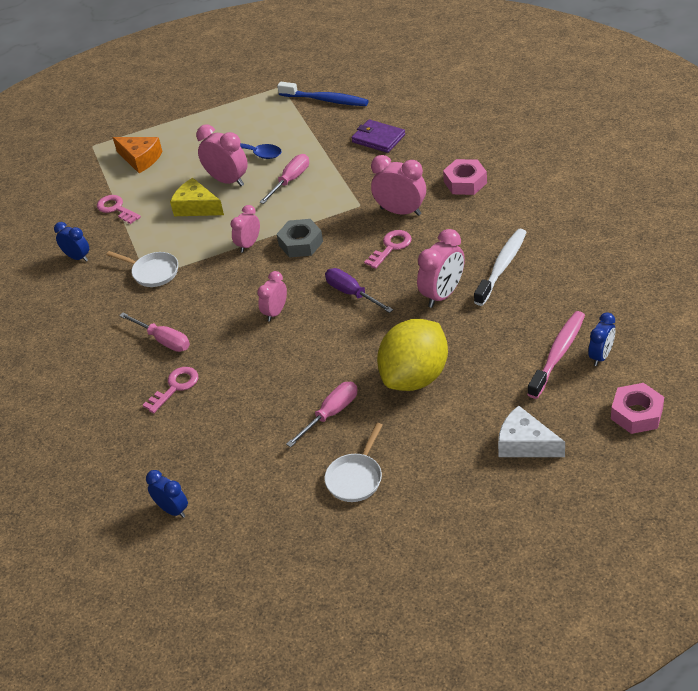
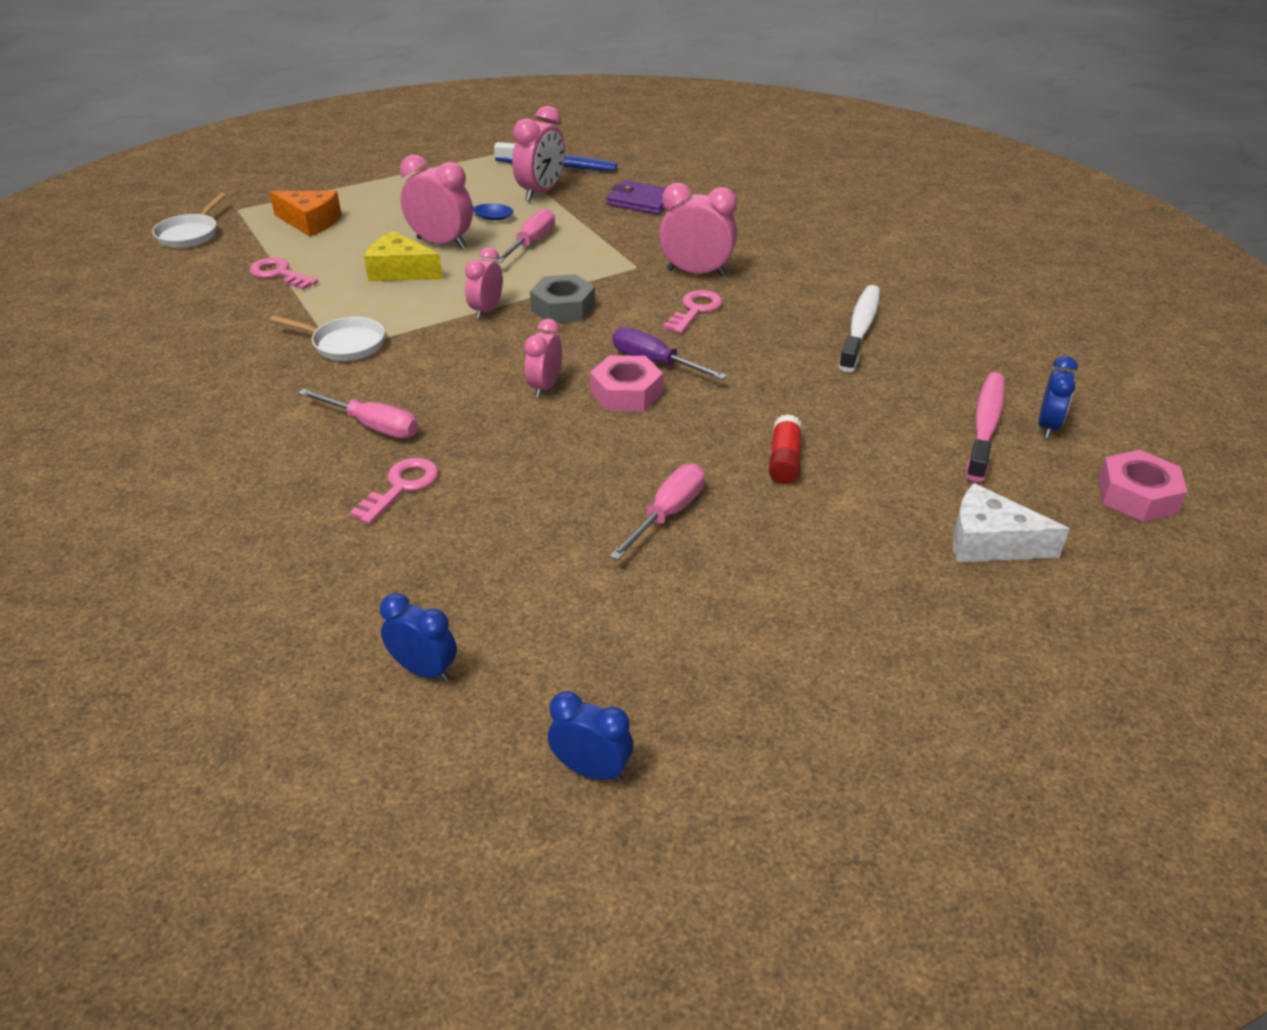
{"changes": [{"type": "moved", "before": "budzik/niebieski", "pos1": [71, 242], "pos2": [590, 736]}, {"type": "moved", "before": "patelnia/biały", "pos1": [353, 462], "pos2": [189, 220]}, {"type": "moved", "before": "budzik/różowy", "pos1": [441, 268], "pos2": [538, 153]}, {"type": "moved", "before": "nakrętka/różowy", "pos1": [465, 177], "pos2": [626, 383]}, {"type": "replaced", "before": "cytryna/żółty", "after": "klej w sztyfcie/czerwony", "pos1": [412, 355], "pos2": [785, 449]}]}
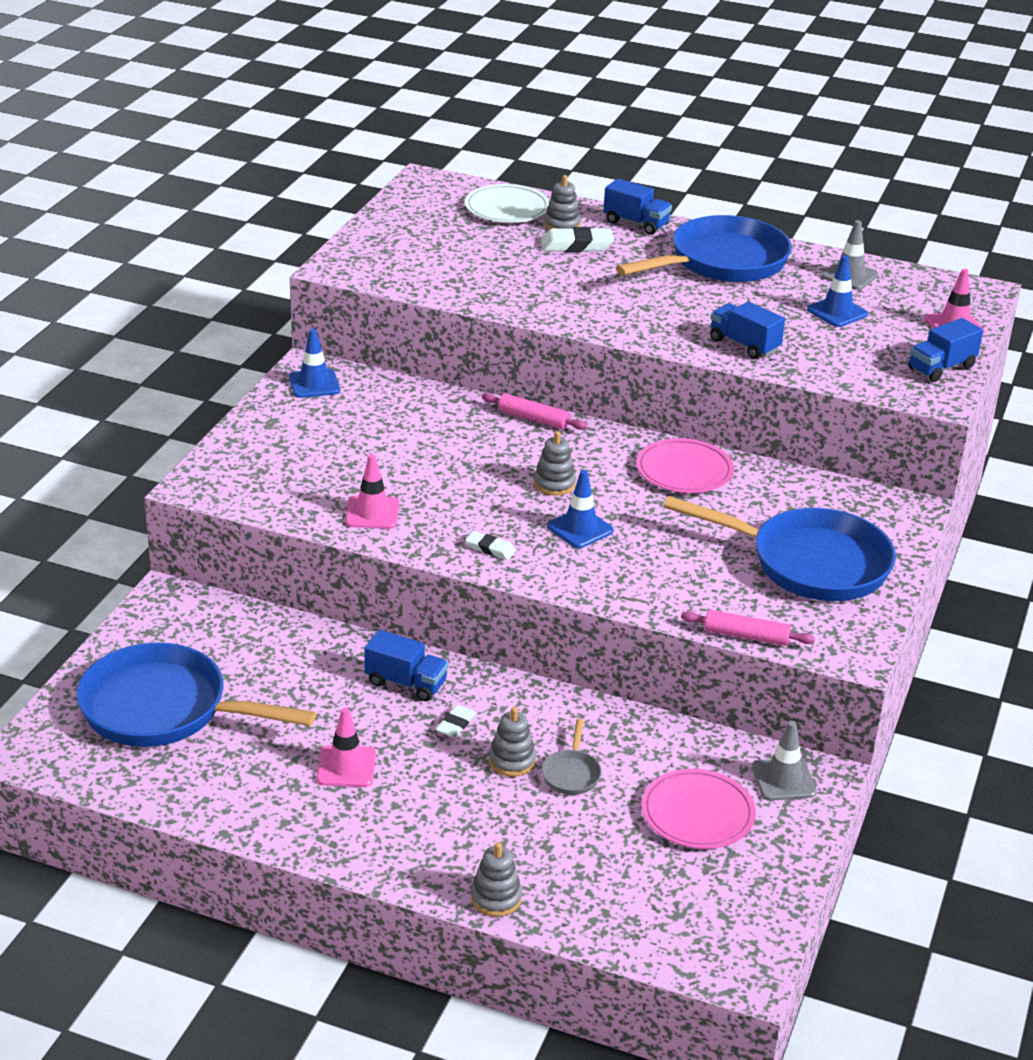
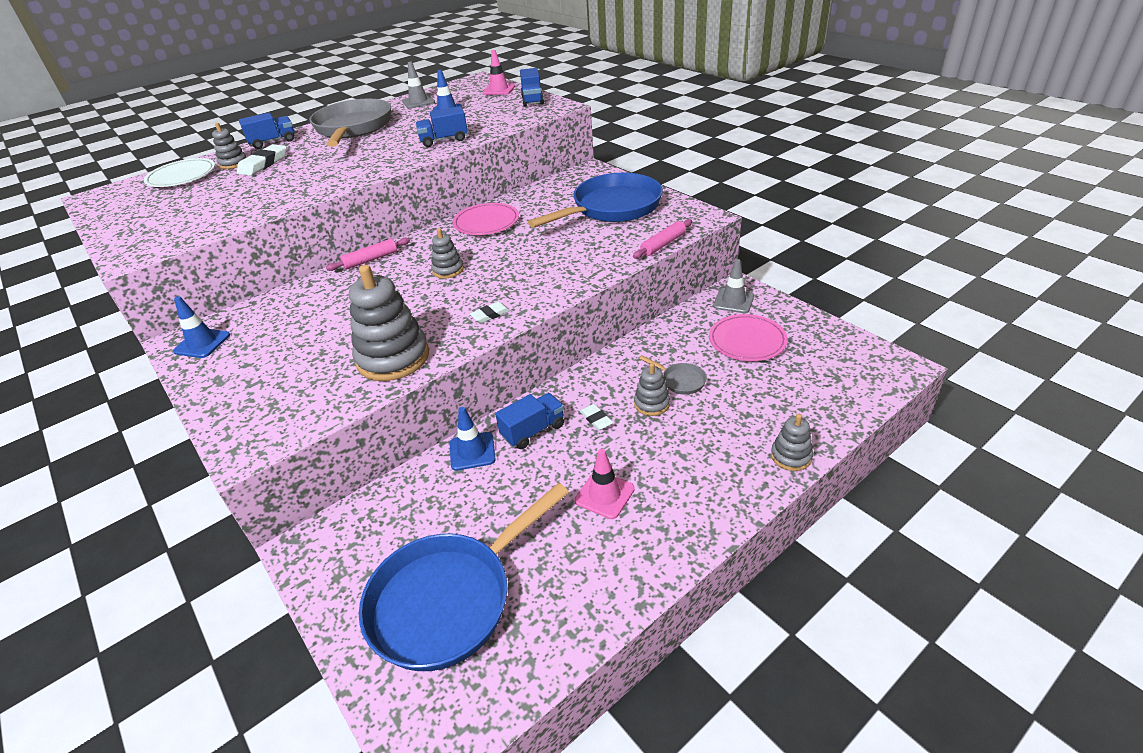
{"changes": [{"type": "moved", "before": "pachołek/niebieski", "pos1": [580, 509], "pos2": [473, 439]}, {"type": "replaced", "before": "pachołek/różowy", "after": "zabawka nakładanka/szary", "pos1": [372, 491], "pos2": [389, 323]}, {"type": "recoloured", "before": "patelnia/niebieski", "after": "patelnia/szary", "pos1": [704, 248], "pos2": [350, 123]}]}
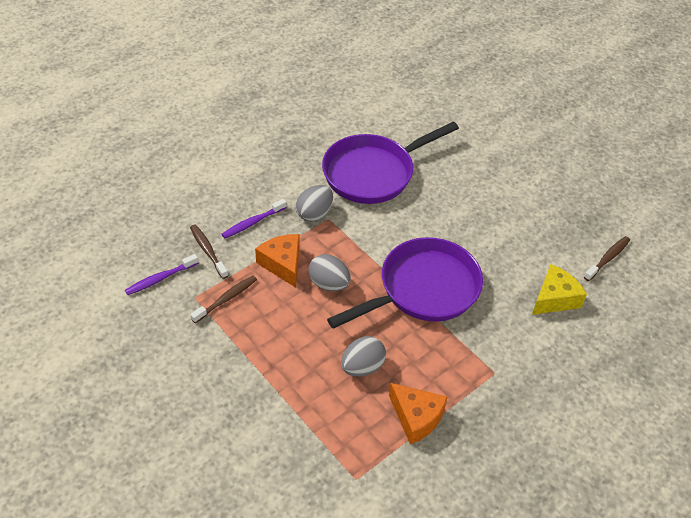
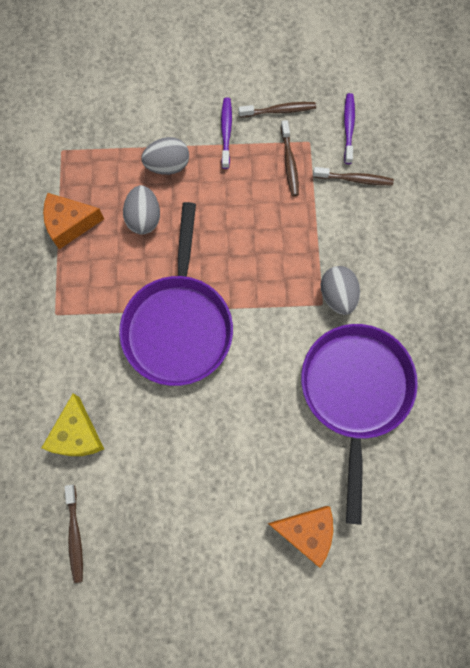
{"changes": [{"type": "added", "after": "szczoteczka do zębów/brązowy", "pos2": [277, 109]}, {"type": "moved", "before": "szczoteczka do zębów/fioletowy", "pos1": [254, 219], "pos2": [226, 133]}, {"type": "moved", "before": "ser/pomarańczowy", "pos1": [277, 261], "pos2": [300, 537]}, {"type": "moved", "before": "jajko/szary", "pos1": [329, 272], "pos2": [165, 156]}]}
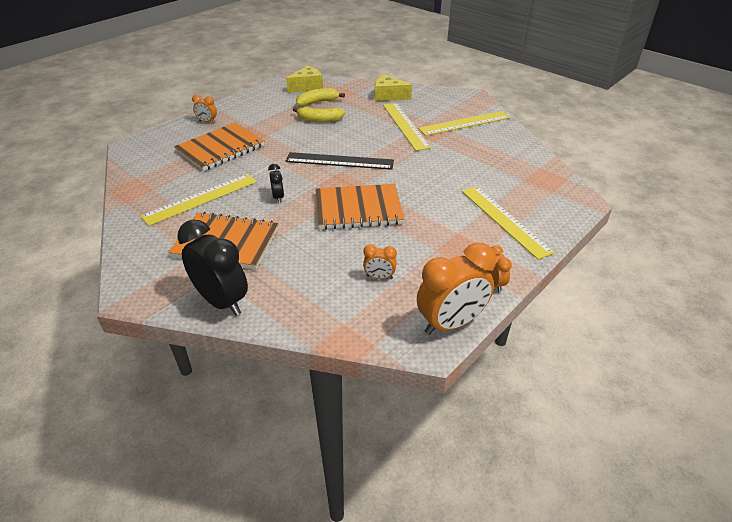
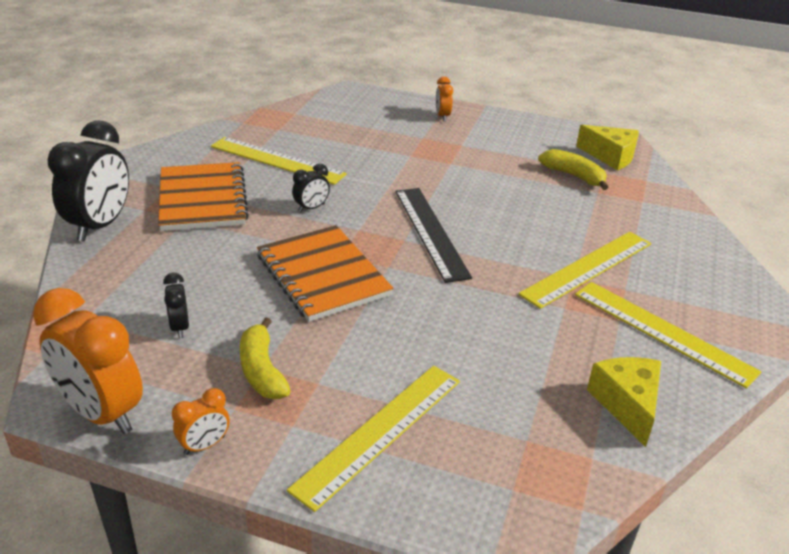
{"changes": [{"type": "removed", "before": "zeszyt/pomarańczowy", "pos1": [219, 147]}, {"type": "moved", "before": "banan/żółty", "pos1": [319, 114], "pos2": [265, 358]}, {"type": "moved", "before": "ser/żółty", "pos1": [393, 87], "pos2": [624, 402]}, {"type": "recoloured", "before": "budzik/pomarańczowy", "after": "budzik/czarny", "pos1": [380, 261], "pos2": [176, 305]}]}
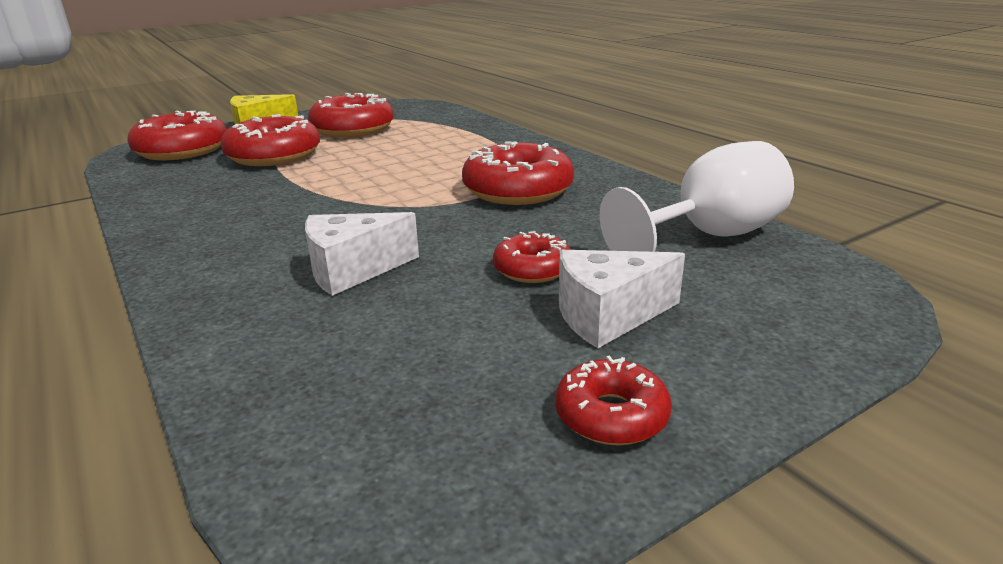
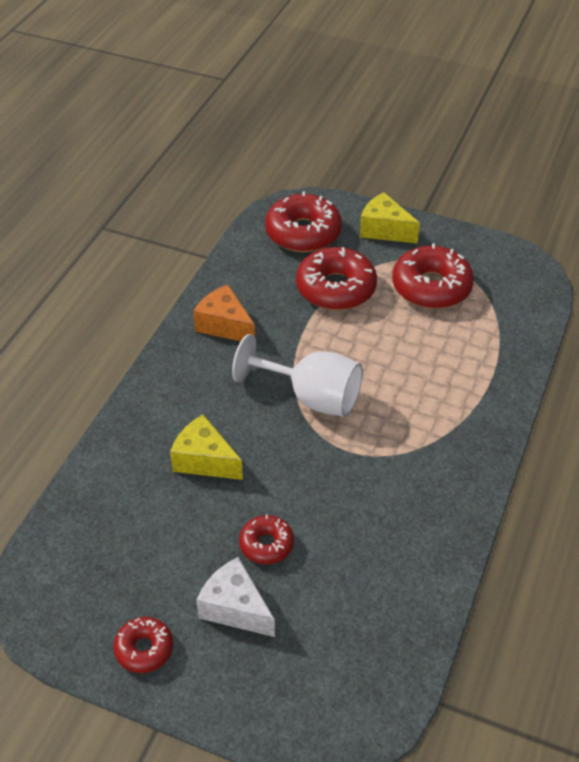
{"changes": [{"type": "removed", "before": "donut/czerwony", "pos1": [518, 173]}, {"type": "added", "after": "ser/pomarańczowy", "pos2": [224, 312]}, {"type": "moved", "before": "kielich/biały", "pos1": [697, 196], "pos2": [297, 375]}, {"type": "recoloured", "before": "ser/biały", "after": "ser/żółty", "pos1": [362, 254], "pos2": [206, 447]}]}
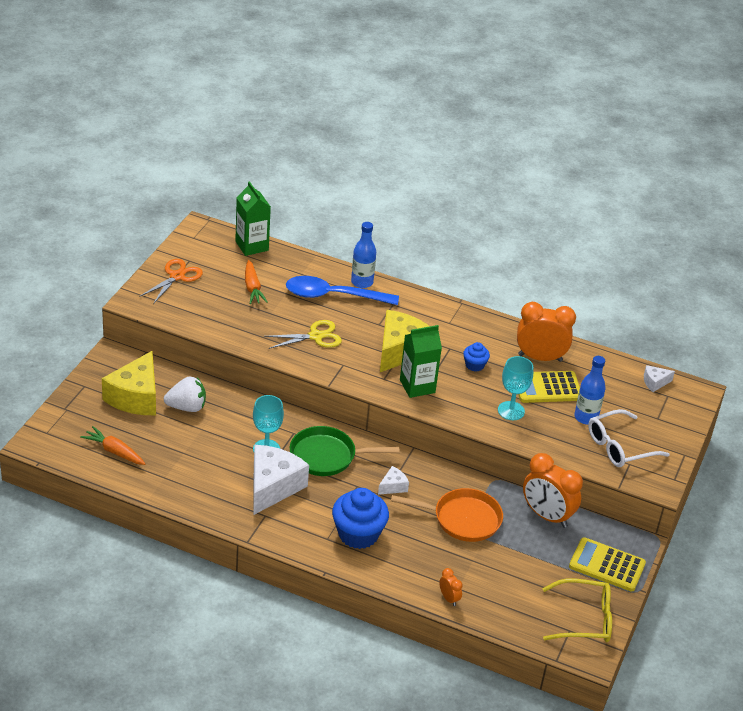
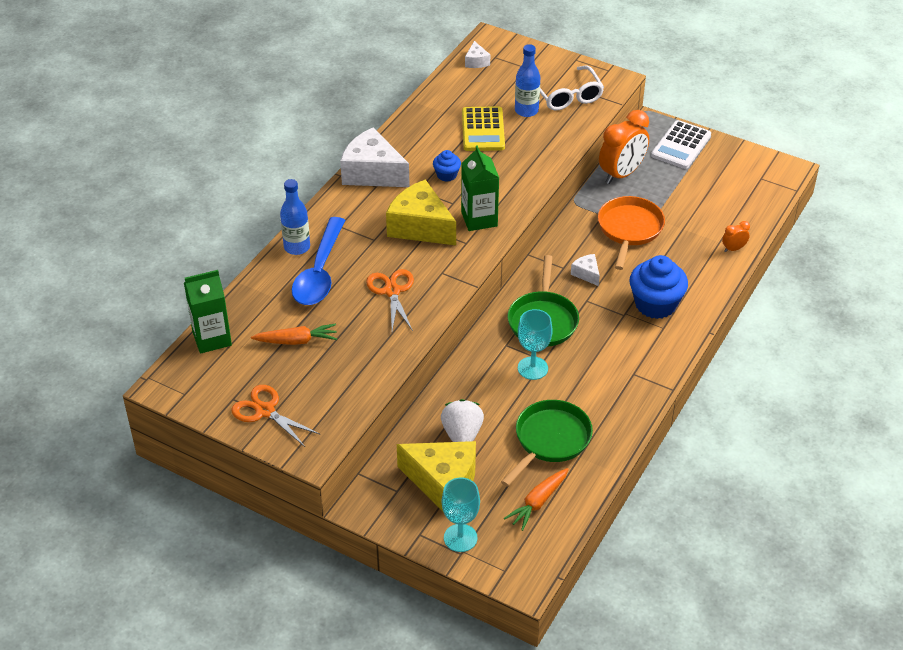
{"changes": [{"type": "removed", "before": "budzik/pomarańczowy", "pos1": [546, 332]}, {"type": "removed", "before": "okulary/żółty", "pos1": [577, 610]}, {"type": "added", "after": "patelnia/zielony", "pos2": [547, 443]}, {"type": "moved", "before": "ser/biały", "pos1": [281, 480], "pos2": [375, 157]}, {"type": "moved", "before": "kielich/turkusowy", "pos1": [515, 388], "pos2": [461, 514]}, {"type": "recoloured", "before": "nożyczki/żółty", "after": "nożyczki/pomarańczowy", "pos1": [303, 334], "pos2": [390, 300]}, {"type": "recoloured", "before": "kalkulator/żółty", "after": "kalkulator/biały", "pos1": [607, 564], "pos2": [681, 144]}]}
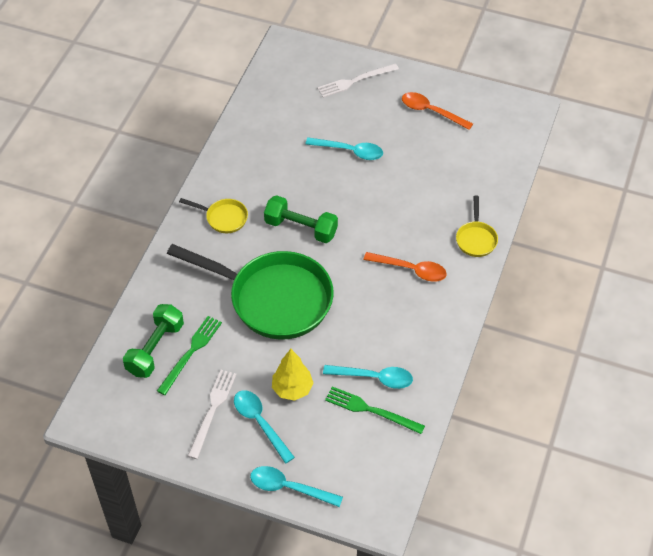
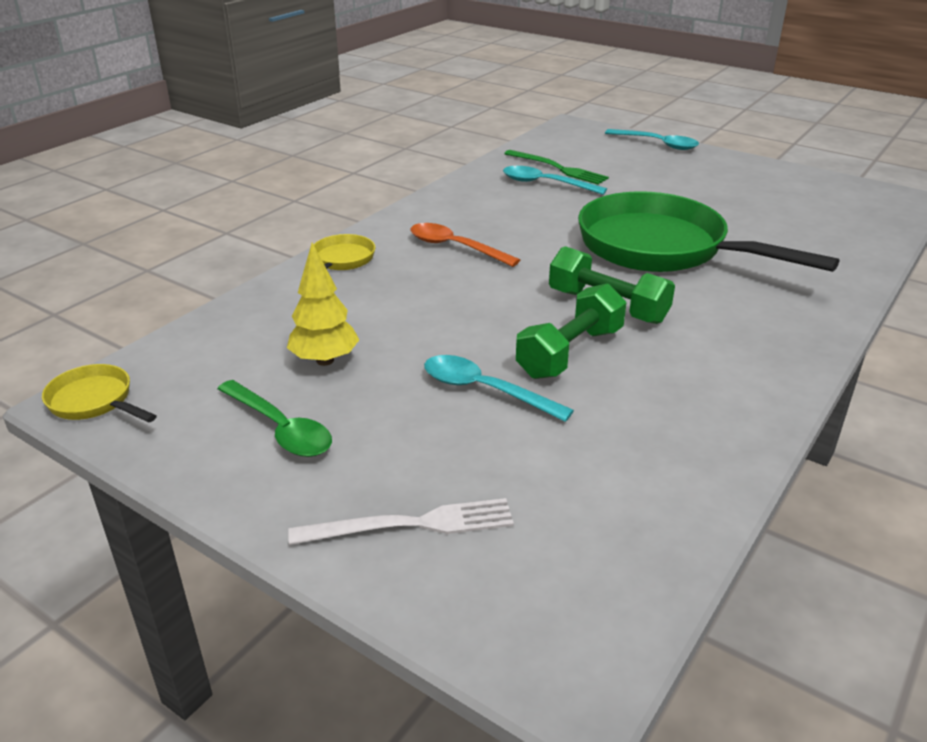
{"changes": [{"type": "removed", "before": "widelec/zielony", "pos1": [189, 355]}, {"type": "removed", "before": "widelec/biały", "pos1": [212, 414]}, {"type": "removed", "before": "łyżka/turkusowy", "pos1": [264, 427]}, {"type": "moved", "before": "hantel/zielony", "pos1": [153, 341], "pos2": [571, 331]}, {"type": "moved", "before": "patelnia/żółty", "pos1": [213, 215], "pos2": [99, 393]}, {"type": "moved", "before": "drzewko/żółty", "pos1": [292, 375], "pos2": [323, 304]}, {"type": "recoloured", "before": "łyżka/pomarańczowy", "after": "łyżka/zielony", "pos1": [437, 111], "pos2": [274, 418]}]}
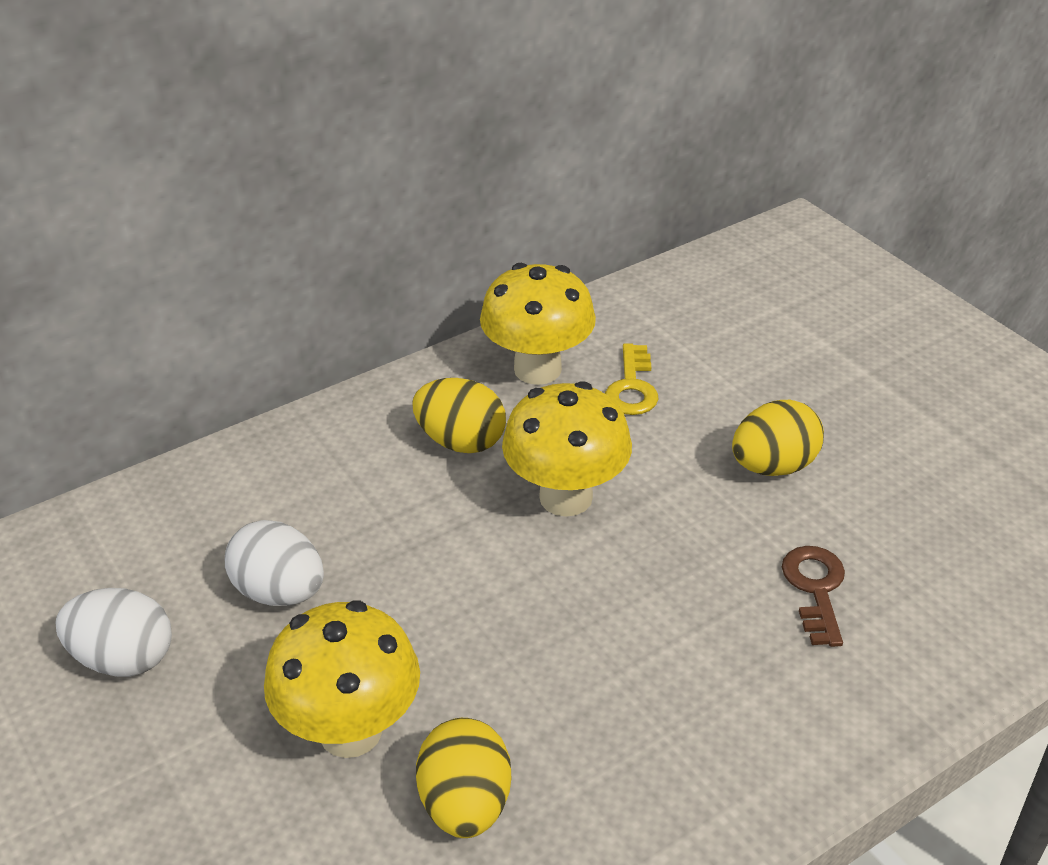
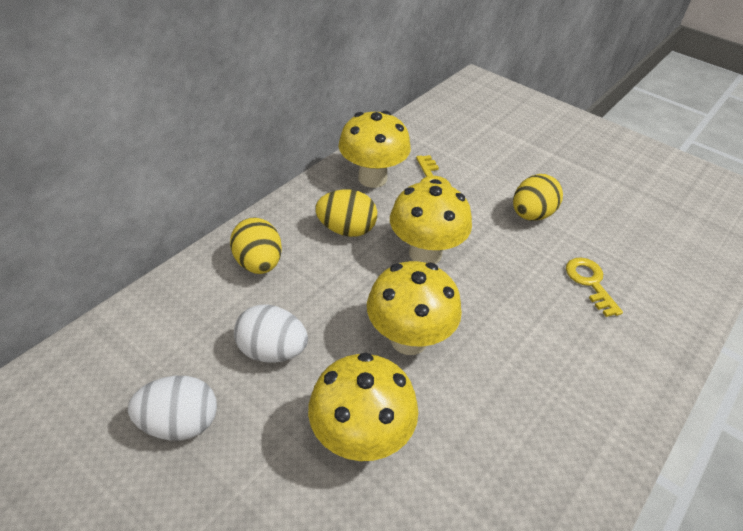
{"changes": [{"type": "added", "after": "grzyb/żółty", "pos2": [414, 308]}, {"type": "moved", "before": "jajko/żółty", "pos1": [463, 778], "pos2": [256, 245]}, {"type": "recoloured", "before": "klucz/brązowy", "after": "klucz/żółty", "pos1": [813, 596], "pos2": [594, 287]}]}
